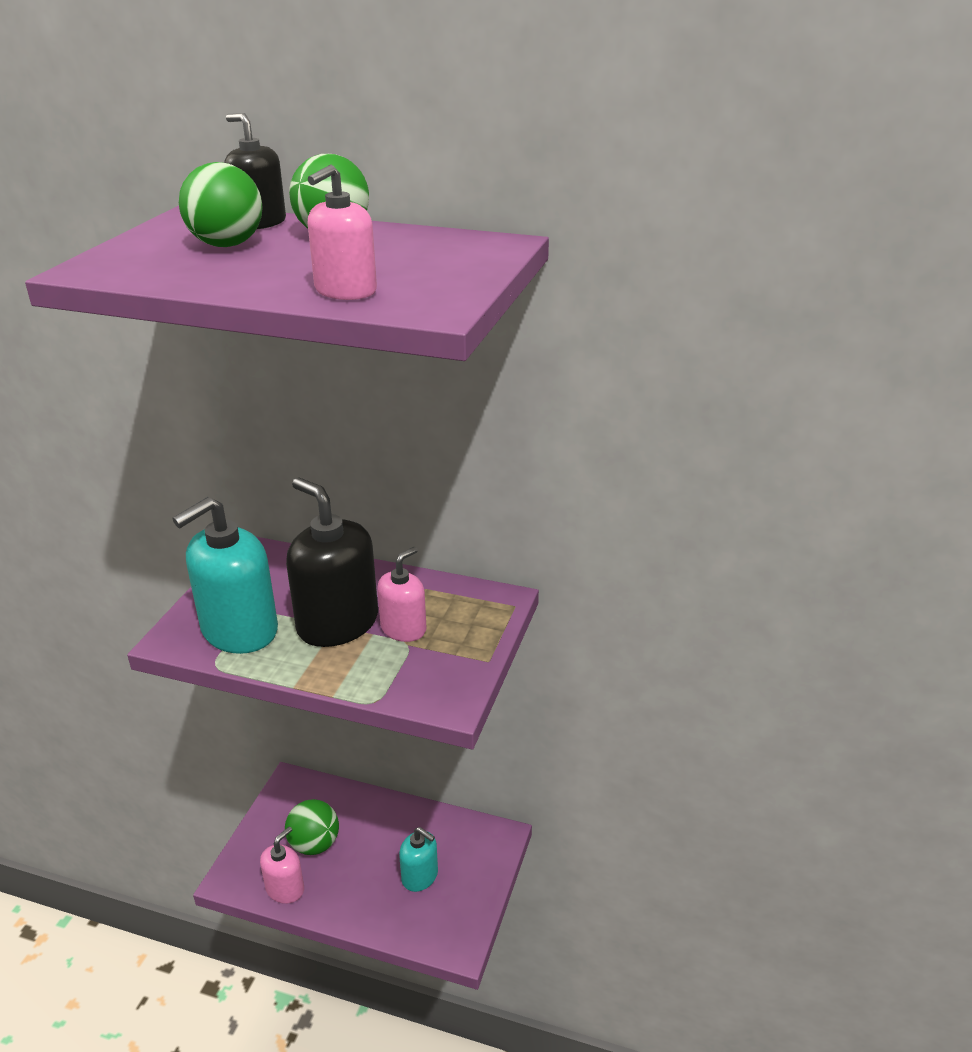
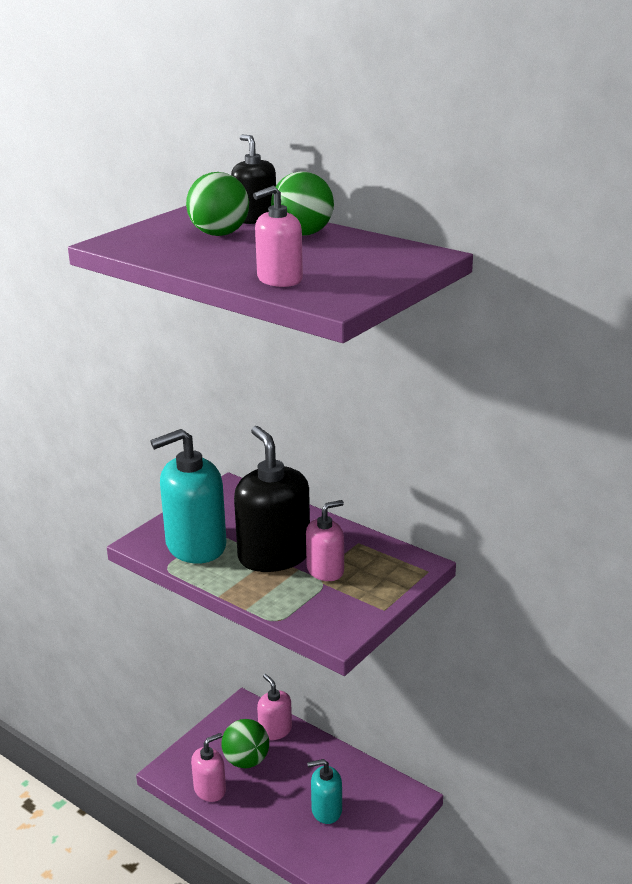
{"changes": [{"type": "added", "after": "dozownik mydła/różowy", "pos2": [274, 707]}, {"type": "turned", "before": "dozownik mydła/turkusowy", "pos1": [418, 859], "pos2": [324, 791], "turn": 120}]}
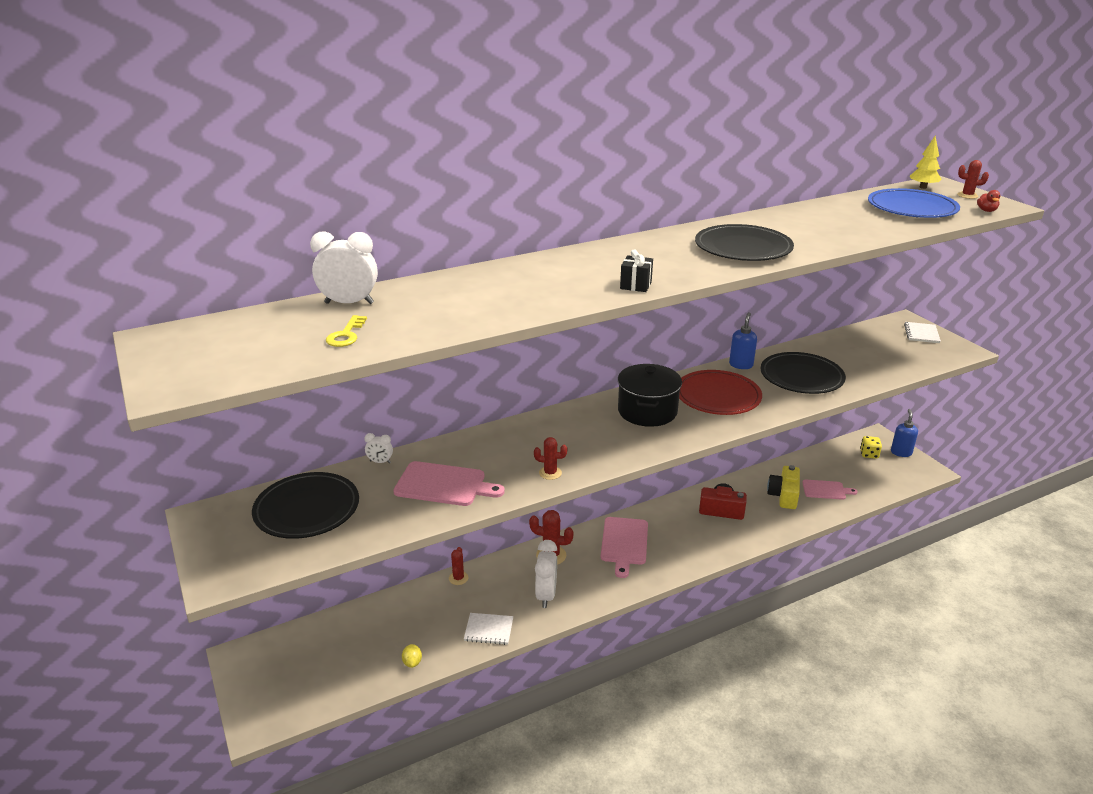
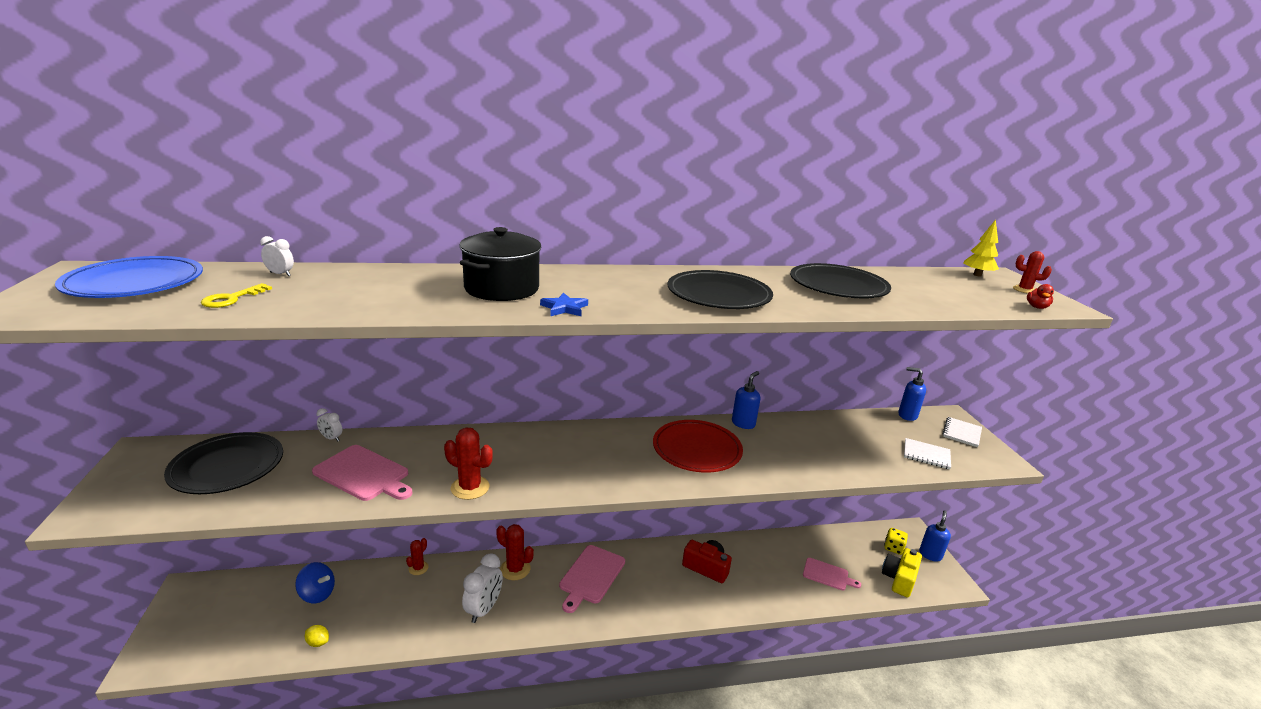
{"changes": [{"type": "added", "after": "bączek/niebieski", "pos2": [315, 582]}, {"type": "added", "after": "dozownik mydła/niebieski", "pos2": [912, 394]}, {"type": "moved", "before": "zeszyt/biały", "pos1": [488, 629], "pos2": [927, 453]}, {"type": "moved", "before": "garnek/czarny", "pos1": [650, 395], "pos2": [500, 264]}, {"type": "moved", "before": "talerz/czarny", "pos1": [803, 373], "pos2": [840, 280]}, {"type": "moved", "before": "aparat fotograficzny/żółty", "pos1": [783, 487], "pos2": [902, 573]}, {"type": "moved", "before": "talerz/niebieski", "pos1": [914, 203], "pos2": [129, 277]}, {"type": "replaced", "before": "prezent/czarny", "after": "gwiazda/niebieski", "pos1": [636, 271], "pos2": [564, 304]}, {"type": "turned", "before": "cytryna/żółty", "pos1": [412, 656], "pos2": [317, 636], "turn": -75}, {"type": "resized", "before": "budzik/biały", "pos1": [344, 267], "pos2": [277, 256], "scale": 0.51}, {"type": "resized", "before": "kaktus/czerwony", "pos1": [550, 458], "pos2": [468, 463], "scale": 1.59}]}
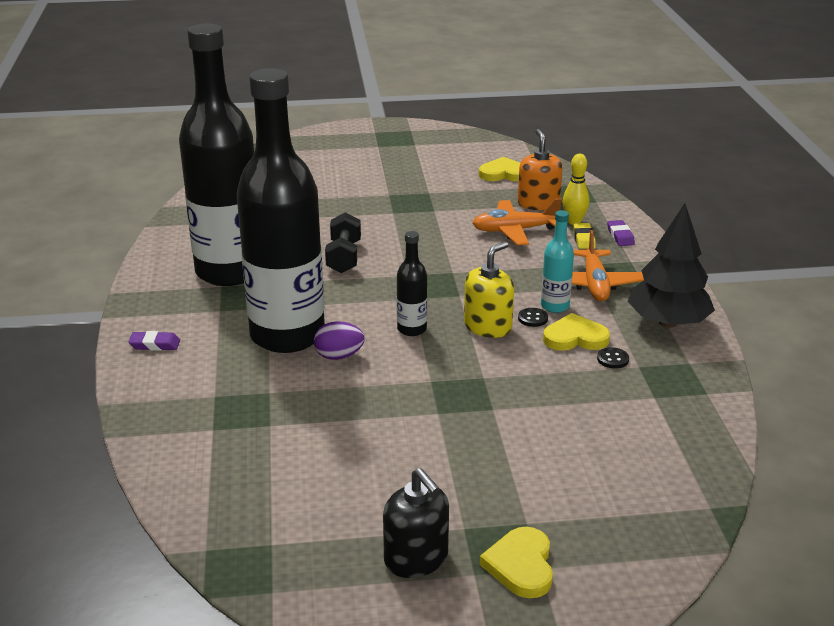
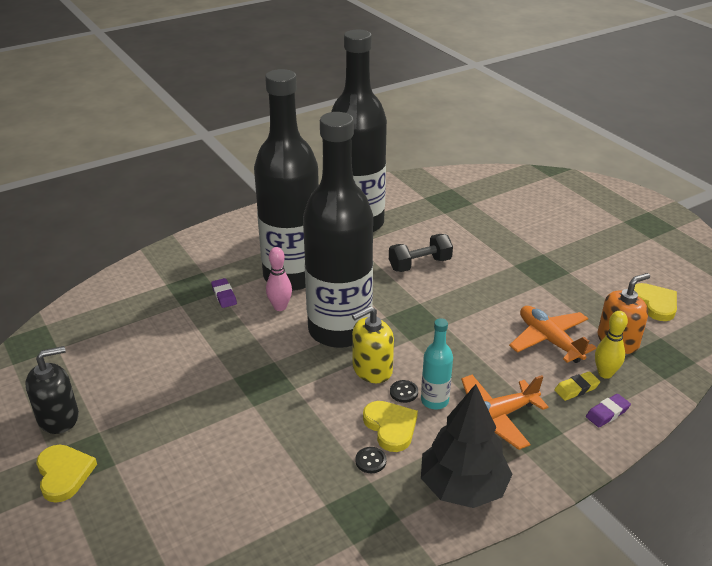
{"changes": [{"type": "moved", "before": "gumka do mazania/fioletowy", "pos1": [154, 341], "pos2": [224, 293]}, {"type": "replaced", "before": "jajko/fioletowy", "after": "kręgiel/różowy", "pos1": [339, 340], "pos2": [279, 279]}, {"type": "turned", "before": "dozownik mydła/czarny", "pos1": [416, 523], "pos2": [52, 390], "turn": -150}, {"type": "turned", "before": "dozownik mydła/żółty", "pos1": [489, 289], "pos2": [373, 344], "turn": 135}, {"type": "turned", "before": "serce/żółty", "pos1": [516, 562], "pos2": [66, 474], "turn": 90}, {"type": "resized", "before": "butelka/czarny", "pos1": [412, 283], "pos2": [338, 230], "scale": 2.5}]}
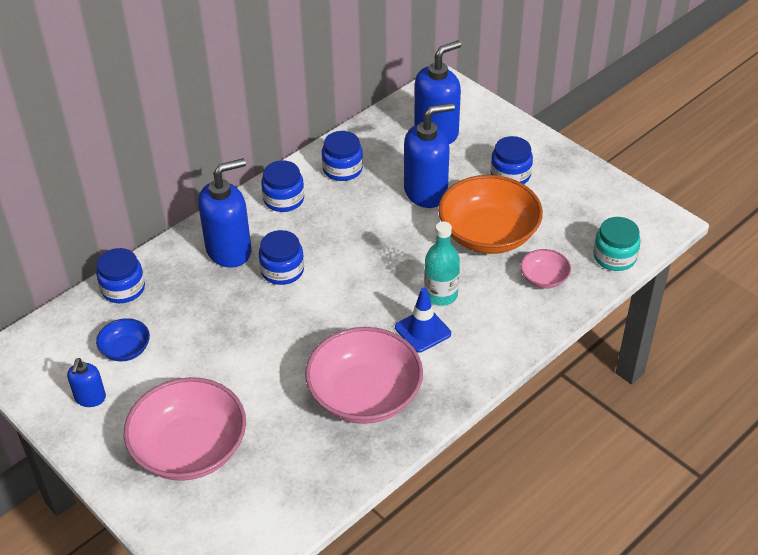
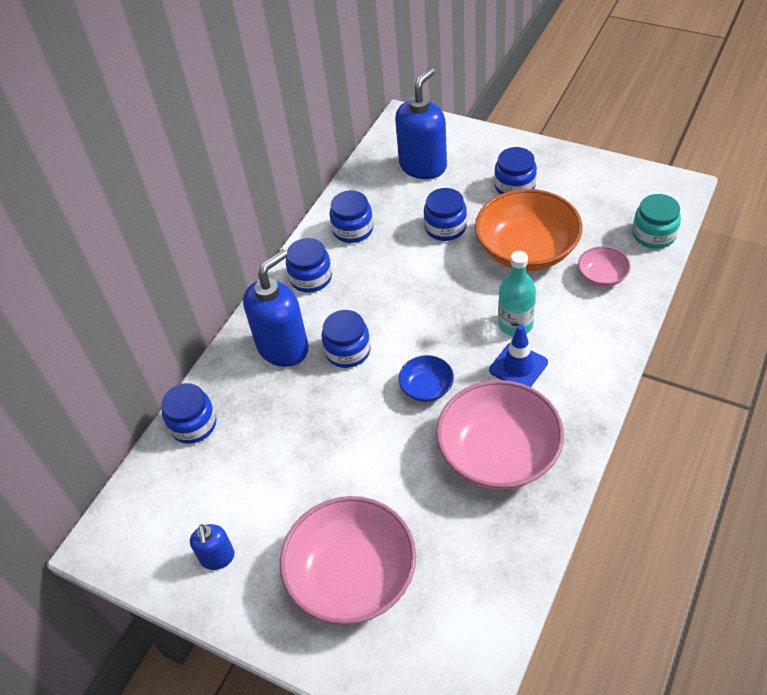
{"changes": [{"type": "moved", "before": "miska/niebieski", "pos1": [123, 339], "pos2": [426, 378]}, {"type": "replaced", "before": "dozownik mydła/niebieski", "after": "słoik/niebieski", "pos1": [429, 155], "pos2": [445, 214]}]}
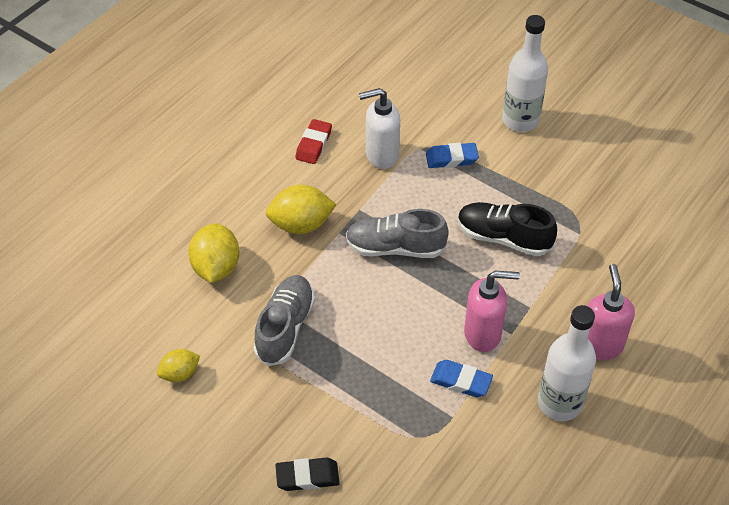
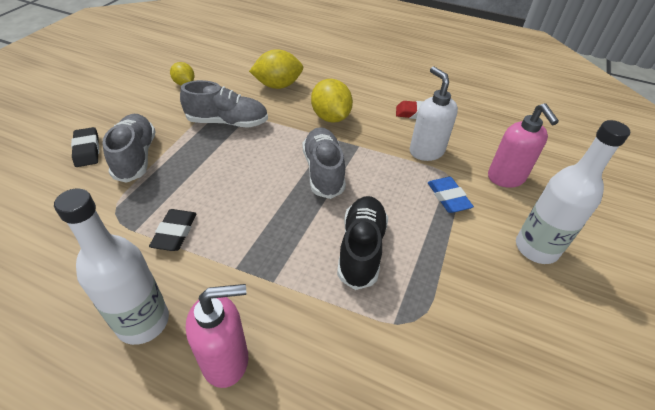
{"changes": [{"type": "added", "after": "but/szary", "pos2": [129, 148]}, {"type": "moved", "before": "dozownik mydła/różowy", "pos1": [492, 311], "pos2": [523, 145]}, {"type": "recoloured", "before": "gumka do mazania/niebieski", "after": "gumka do mazania/czarny", "pos1": [461, 378], "pos2": [173, 230]}]}
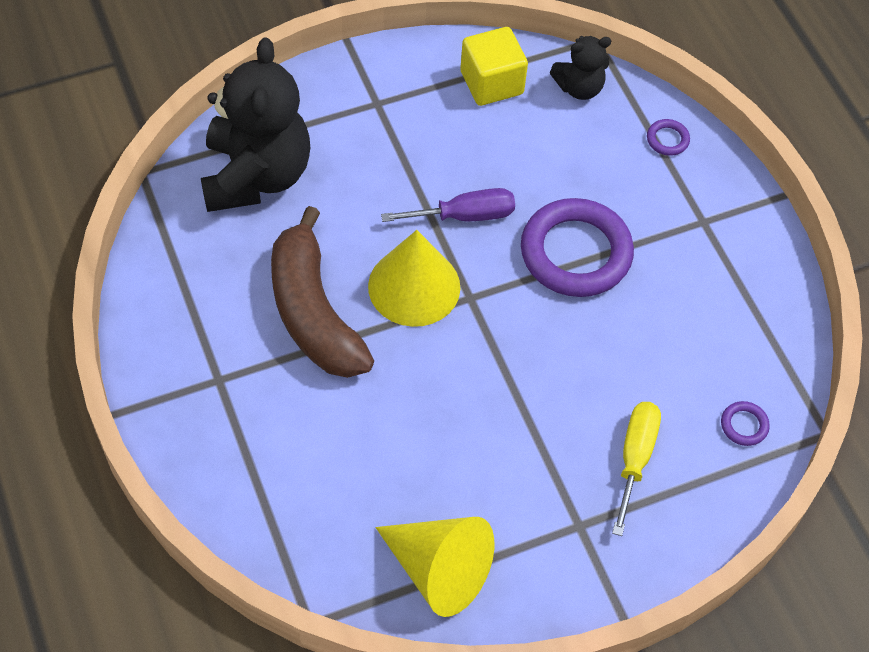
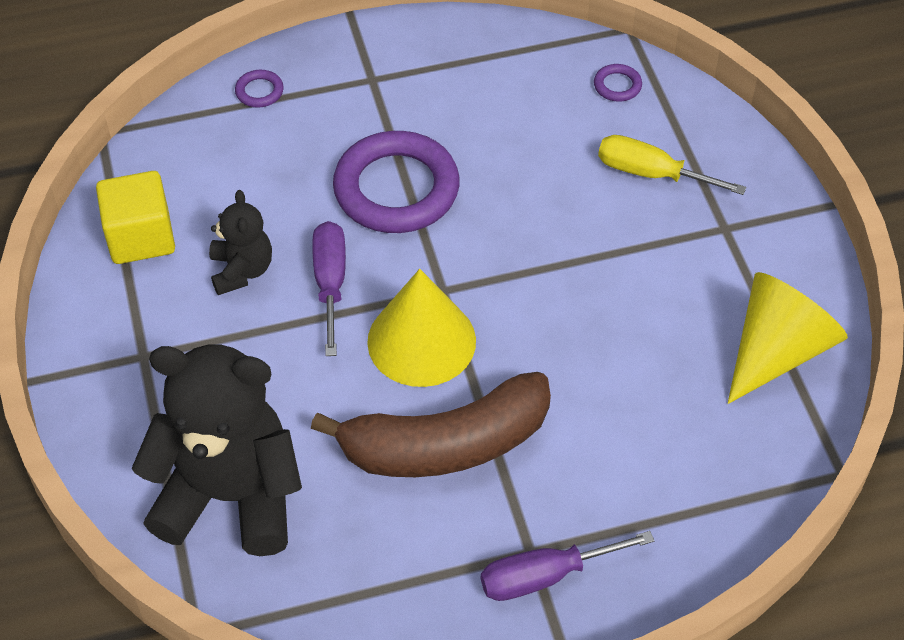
{"changes": [{"type": "added", "after": "śrubokręt/fioletowy", "pos2": [567, 566]}, {"type": "moved", "before": "miś/czarny", "pos1": [580, 68], "pos2": [240, 242]}]}
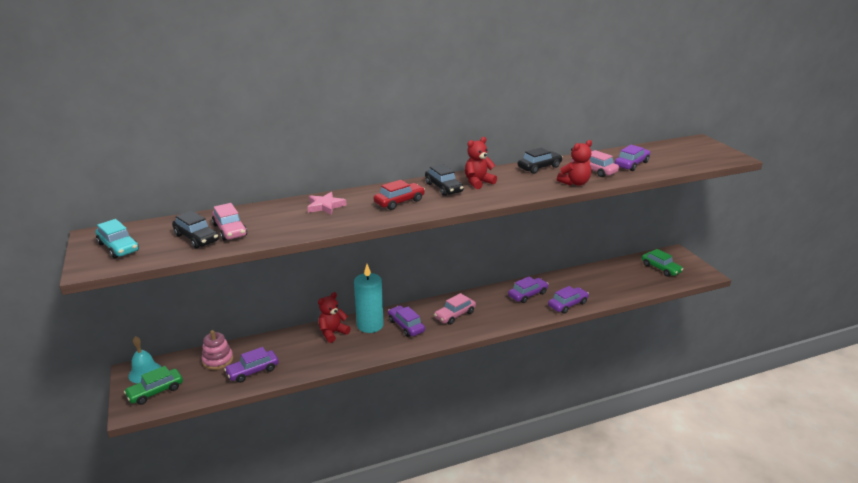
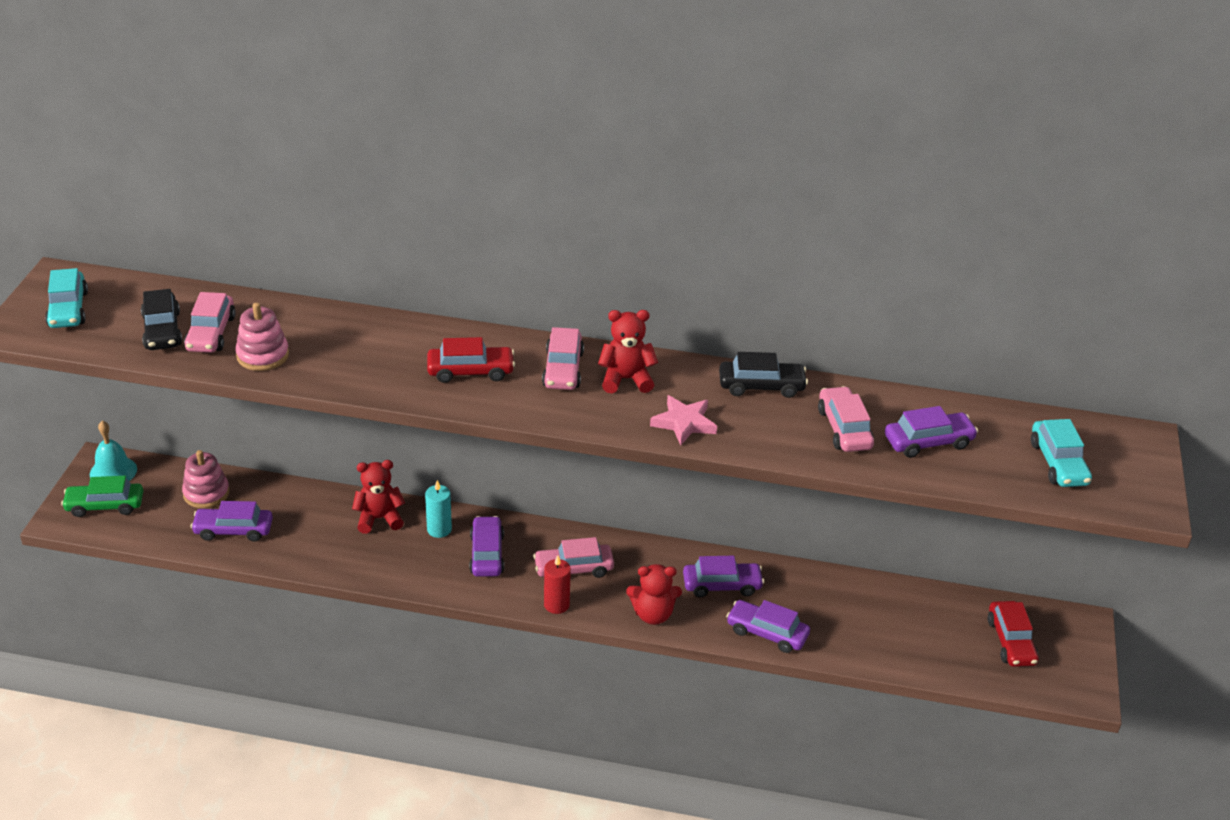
{"changes": [{"type": "added", "after": "zabawka nakładanka/różowy", "pos2": [262, 337]}, {"type": "added", "after": "świeca/czerwony", "pos2": [557, 584]}, {"type": "added", "after": "samochód/turkusowy", "pos2": [1061, 453]}, {"type": "moved", "before": "gwiazda/różowy", "pos1": [327, 203], "pos2": [683, 420]}, {"type": "moved", "before": "miś/czerwony", "pos1": [574, 163], "pos2": [654, 594]}, {"type": "recoloured", "before": "samochód/czarny", "after": "samochód/różowy", "pos1": [444, 180], "pos2": [563, 358]}, {"type": "recoloured", "before": "samochód/zielony", "after": "samochód/czerwony", "pos1": [662, 263], "pos2": [1013, 634]}, {"type": "turned", "before": "samochód/fioletowy", "pos1": [568, 300], "pos2": [768, 626], "turn": -150}, {"type": "resized", "before": "świeca/turkusowy", "pos1": [369, 298], "pos2": [438, 509], "scale": 0.56}]}
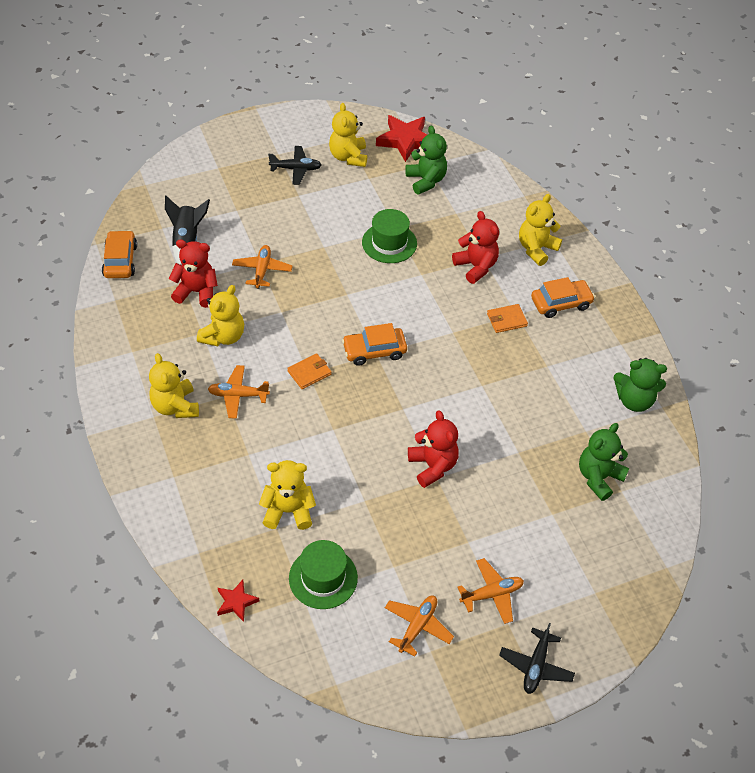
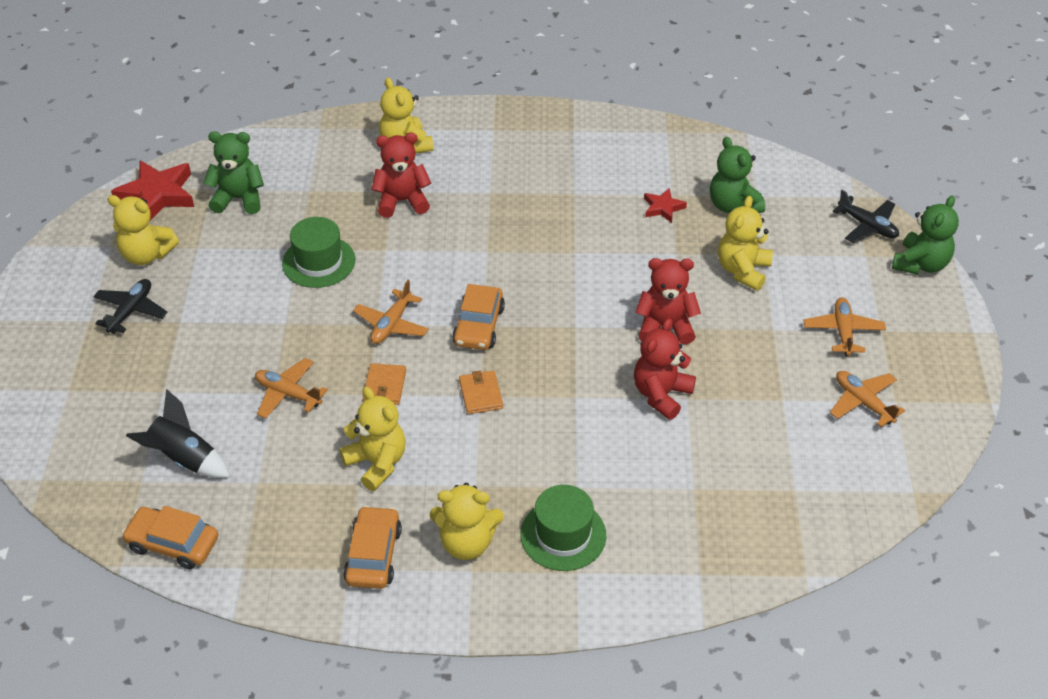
{"changes": [{"type": "moved", "before": "miś/czerwony", "pos1": [193, 274], "pos2": [665, 369]}, {"type": "moved", "before": "samolot/pomarańczowy", "pos1": [239, 392], "pos2": [391, 312]}, {"type": "moved", "before": "gwiazda/czerwony", "pos1": [238, 601], "pos2": [665, 205]}, {"type": "moved", "before": "miś/żółty", "pos1": [287, 495], "pos2": [745, 243]}, {"type": "moved", "before": "kapelusz/zielony", "pos1": [323, 574], "pos2": [563, 528]}, {"type": "moved", "before": "portfel/pomarańczowy", "pos1": [507, 318], "pos2": [384, 384]}, {"type": "moved", "before": "samolot/czarny", "pos1": [537, 658], "pos2": [866, 216]}, {"type": "moved", "before": "samochód/pomarańczowy", "pos1": [563, 297], "pos2": [372, 547]}, {"type": "moved", "before": "miś/zielony", "pos1": [640, 385], "pos2": [925, 235]}]}
